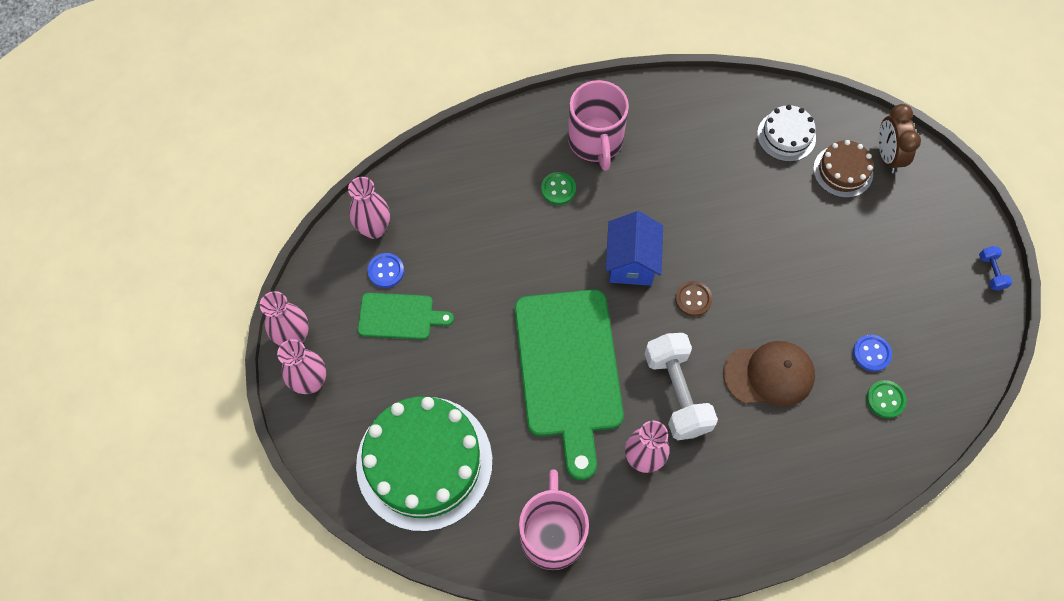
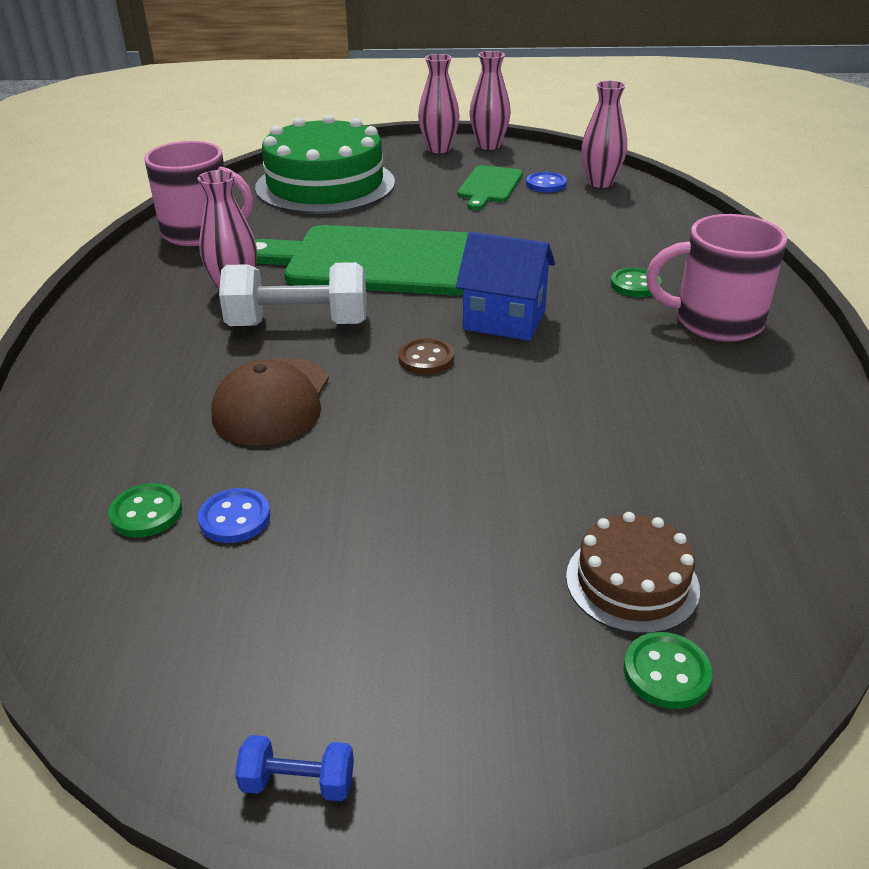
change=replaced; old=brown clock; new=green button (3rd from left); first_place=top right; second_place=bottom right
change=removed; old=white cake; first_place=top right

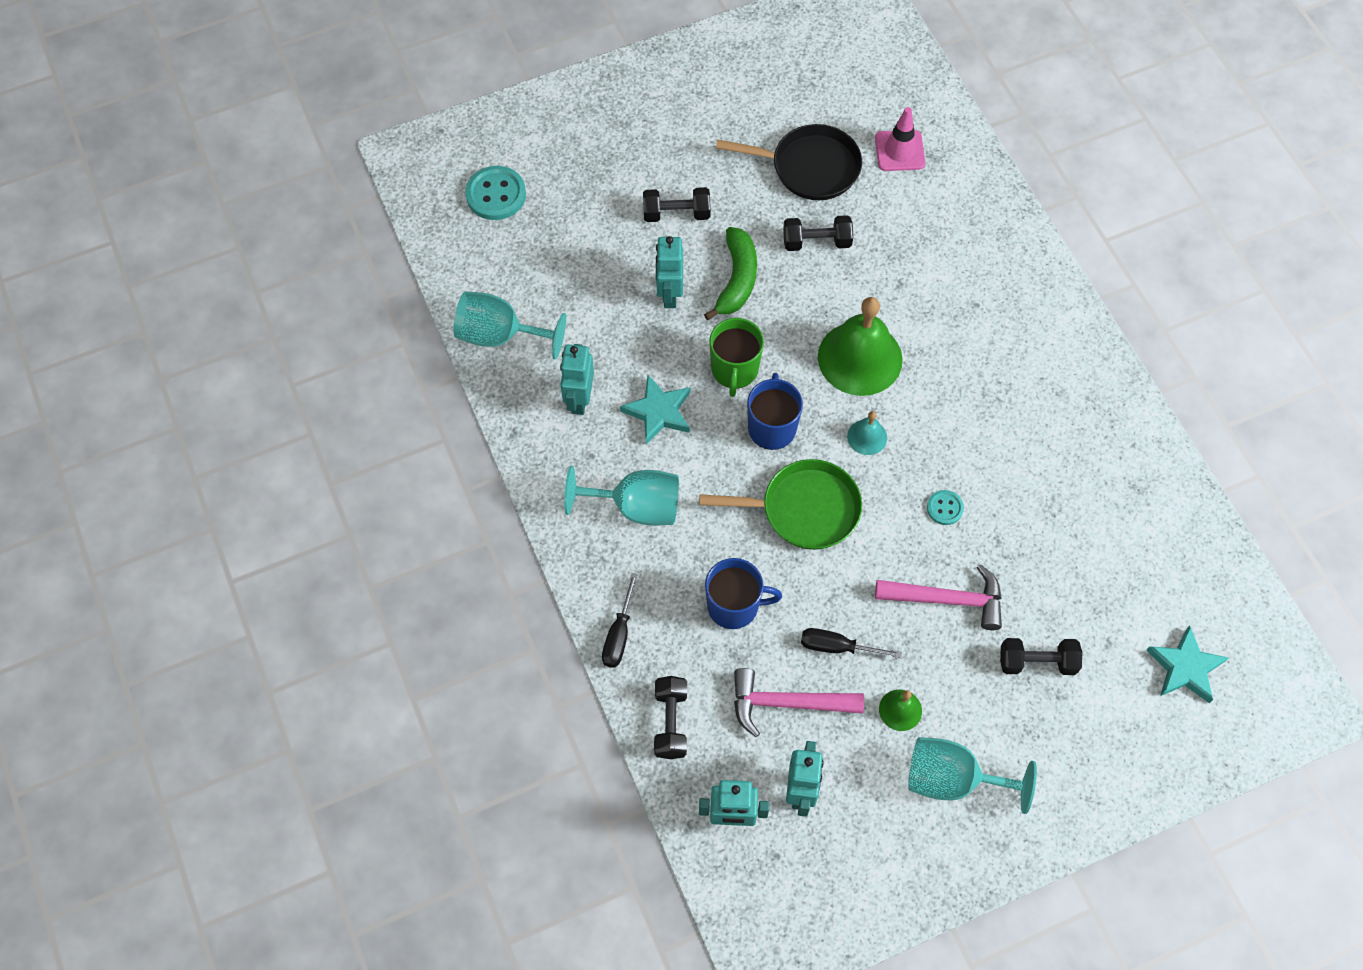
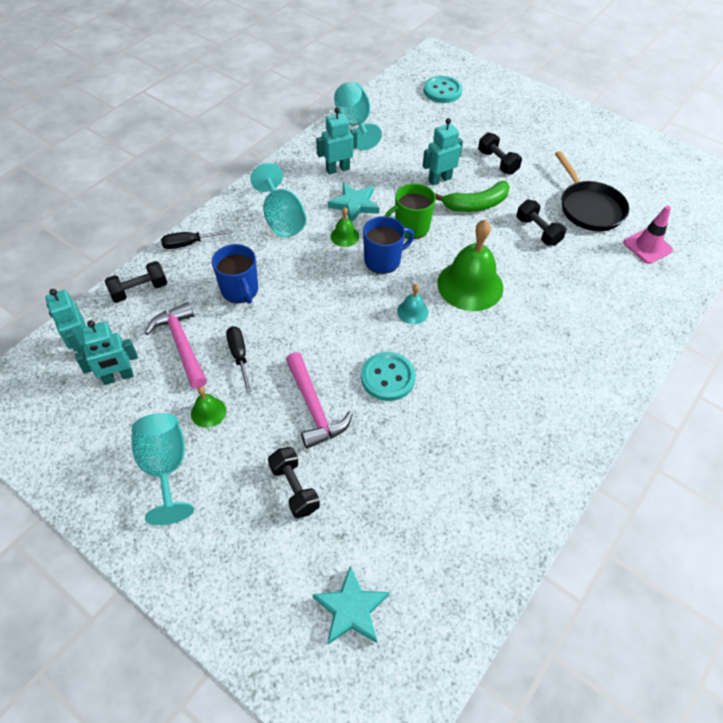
change=removed; old=green pan; first_place=centre
change=resized; old=turquoise button (2nd from left in the first image); first_place=middle right; second_place=centre; factor=1.81
change=added; new=green bell (2nd from left); second_place=top centre

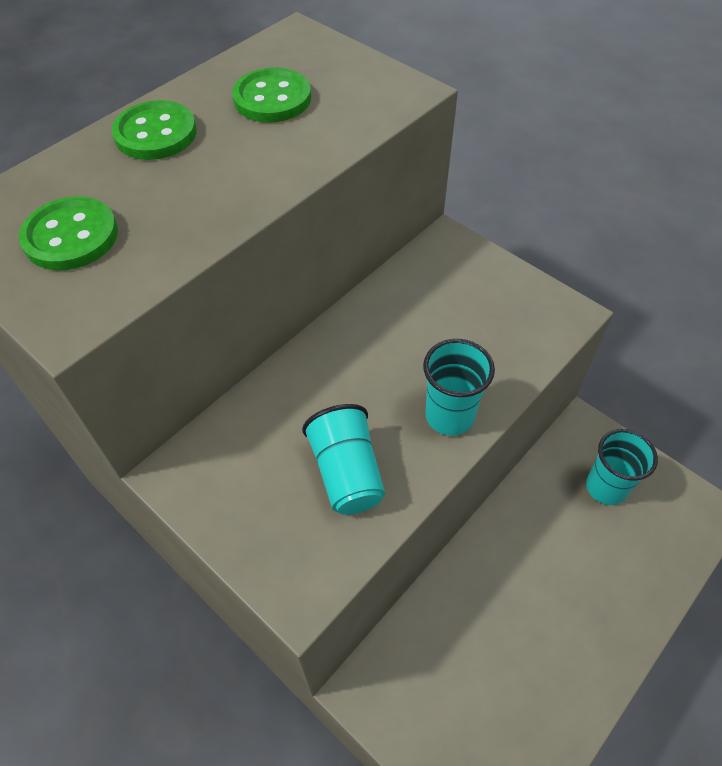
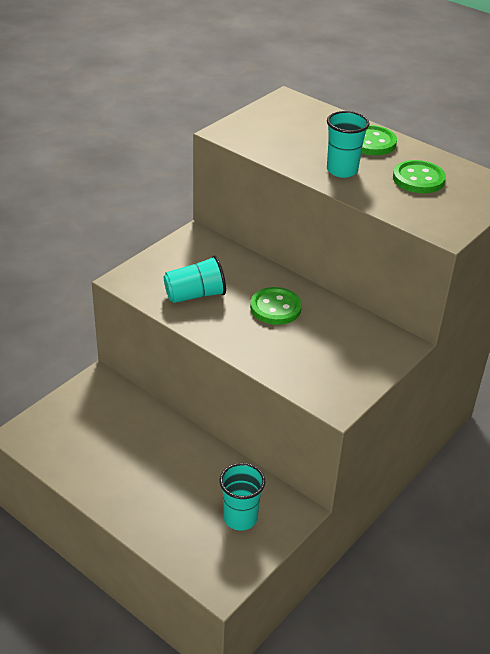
change=moved; old=green button (1st from left); first_place=top left; second_place=centre
change=moved; old=turquoise cup (2nd from left in the first image); new=turquoise cup (3rd from left); first_place=centre; second_place=top right

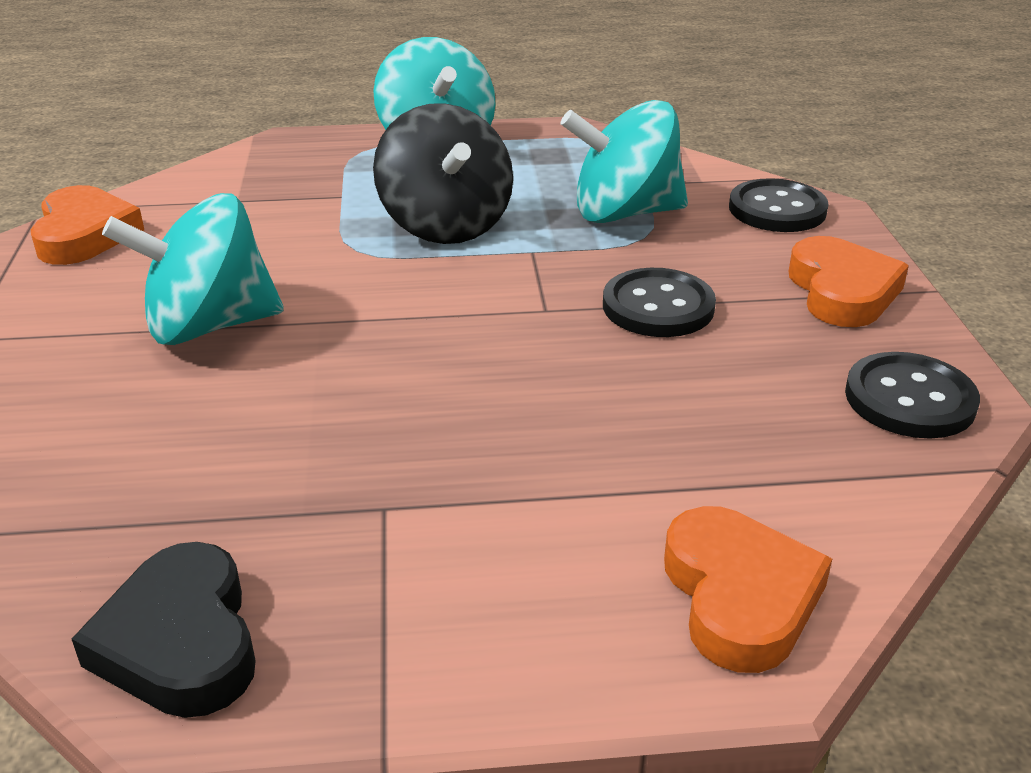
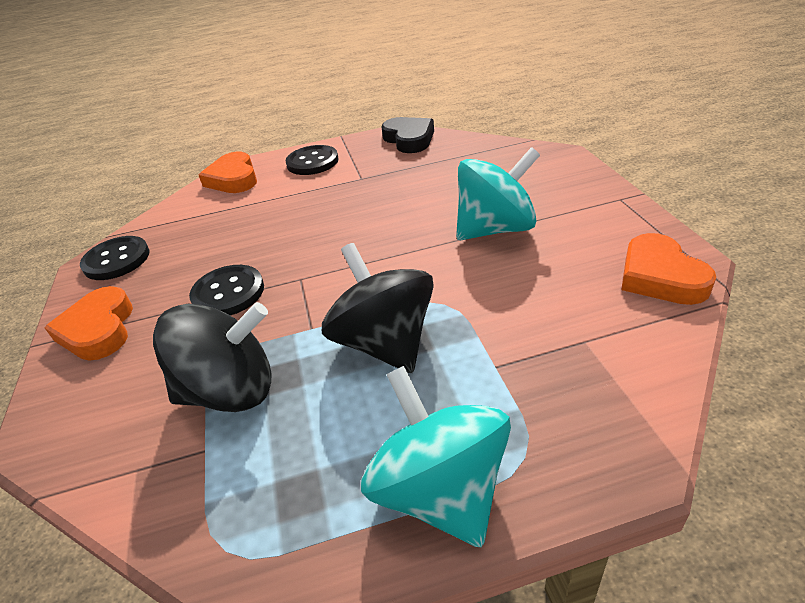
change=recoloured; old=turquoise spinning top (3rd from left); new=black spinning top (1st from left); first_place=top centre; second_place=middle left
change=moved; old=black button (2nd from left in the first image); new=black button (3rd from left); first_place=top right; second_place=top centre

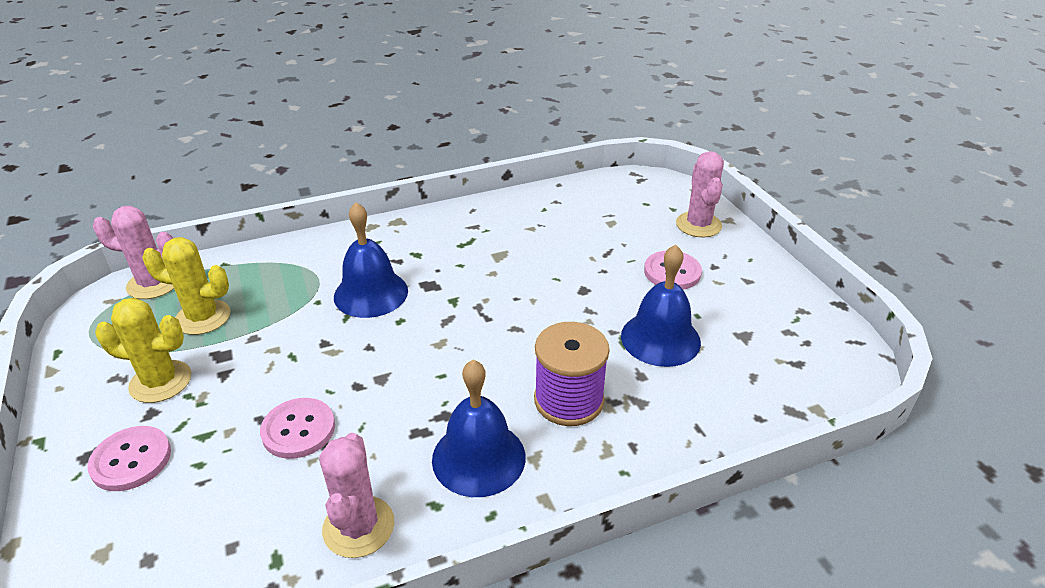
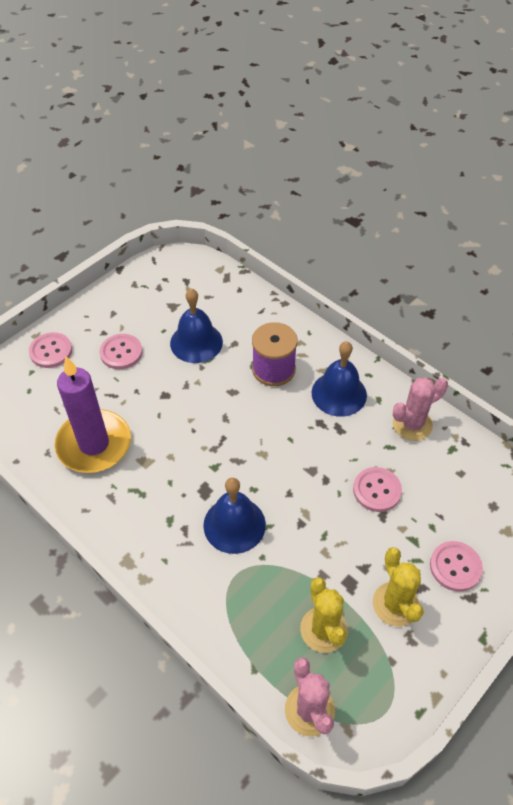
change=replaced; old=pink cactus (3rd from left); new=pink button (1st from left); first_place=top right; second_place=middle left
change=added; new=purple candle; second_place=middle left

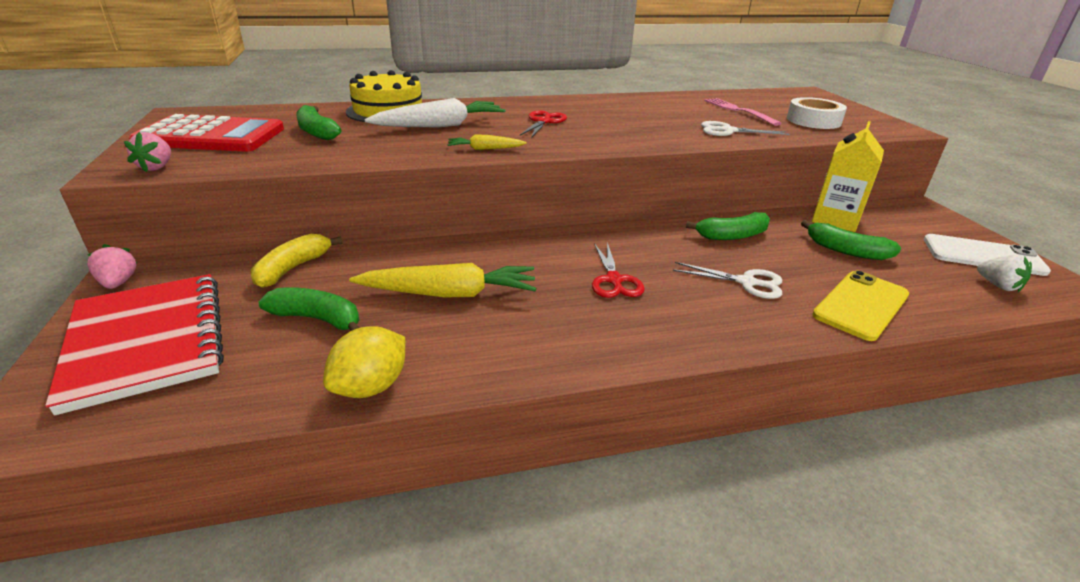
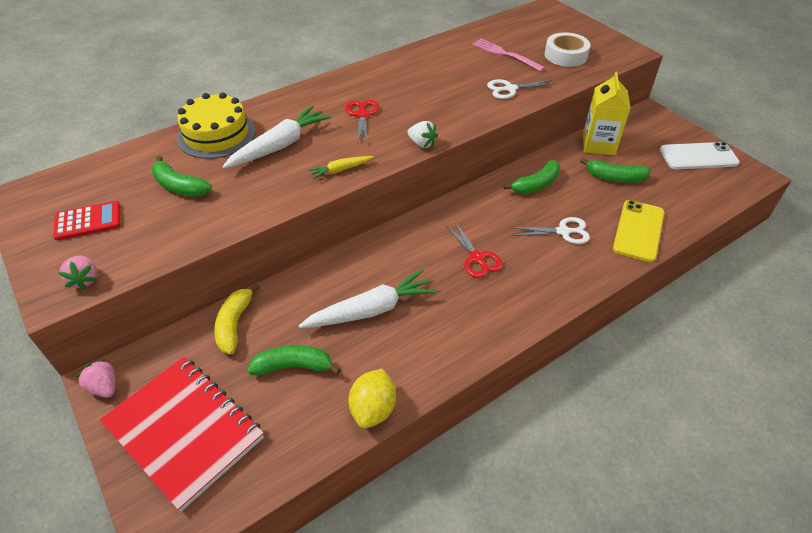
change=resized; old=red calculator; first_place=top left; second_place=middle left; factor=0.54
change=moved; old=white strawberry; first_place=middle right; second_place=top centre
change=recoloured; old=yellow carrot (1st from left); new=white carrot (2nd from left); first_place=centre; second_place=centre

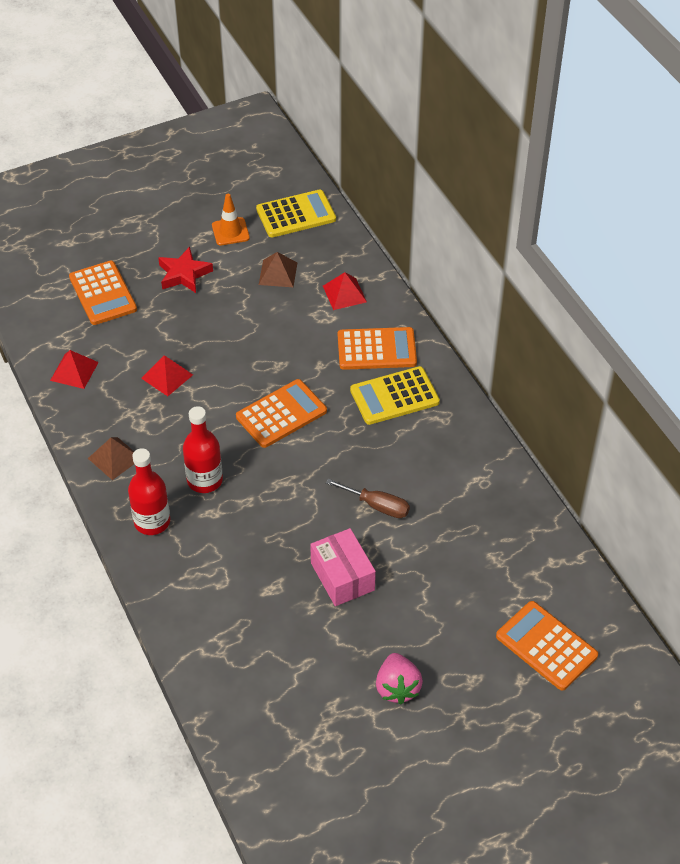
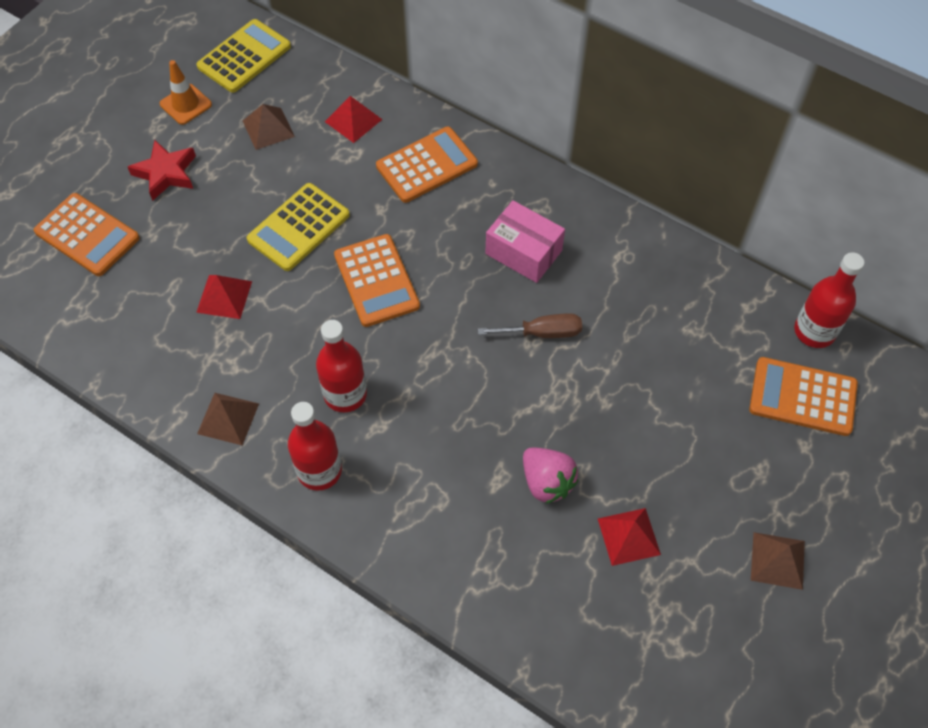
change=moved; old=red pyramid (1st from left in the first image); new=red pyramid (3rd from left); first_place=middle left; second_place=bottom right
change=moved; old=yellow calculator (2nd from left); first_place=centre; second_place=top left
change=turned; old=orange calculator (2nd from left); first_place=centre; second_place=centre; degrees=135
change=moved; old=pink box; first_place=centre; second_place=top centre
change=moved; old=pink strawberry; first_place=bottom centre; second_place=centre
change=added; new=red bottle (3rd from left); second_place=middle right
change=added; new=brown pyramid (3rd from left); second_place=bottom right

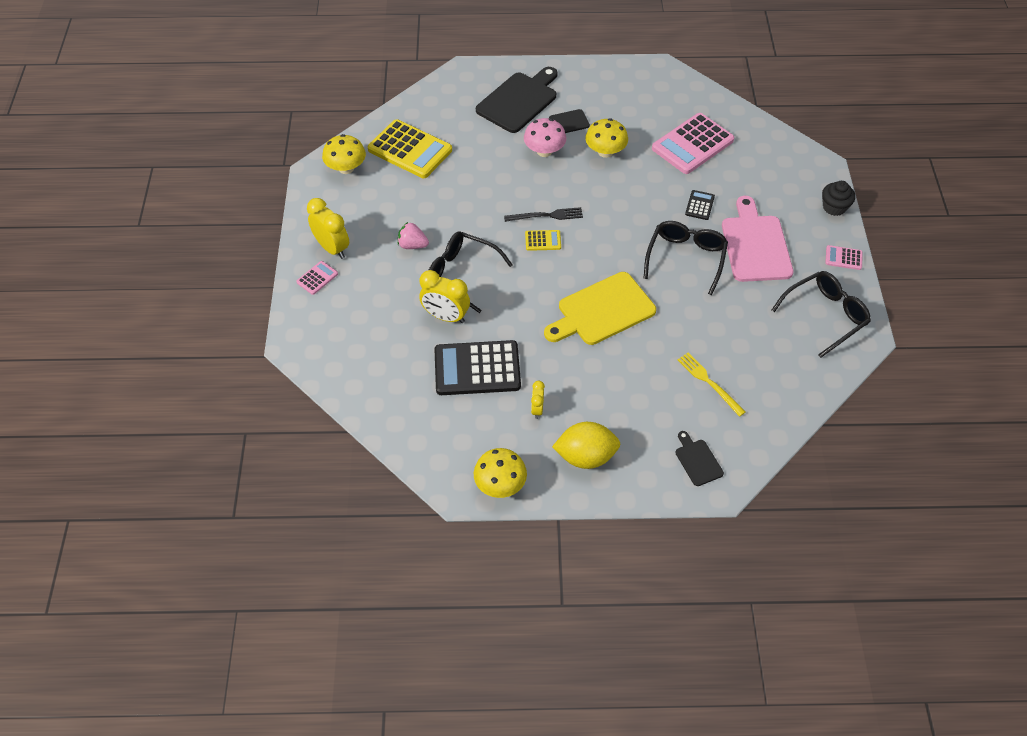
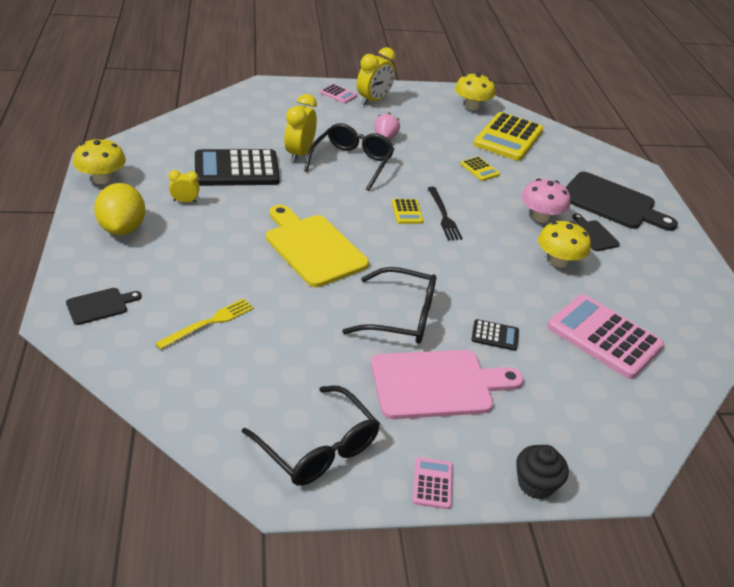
change=turned; old=black calculator (1st from left); first_place=centre; second_place=top left; degrees=-90
change=added; new=yellow calculator (2nd from left); second_place=top centre

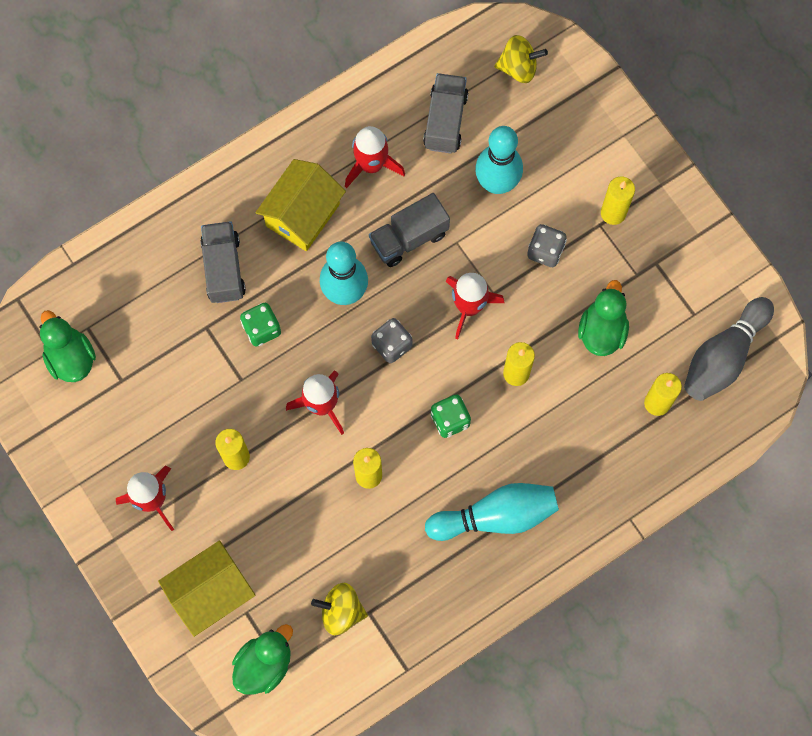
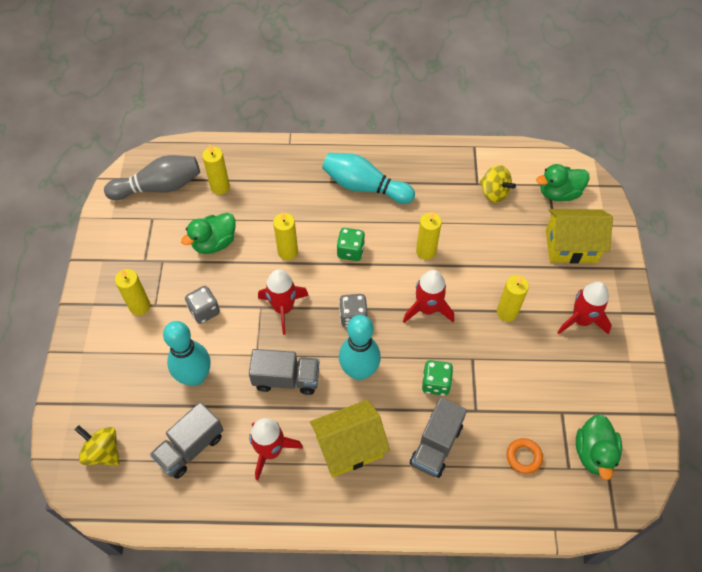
change=added; new=orange ring; second_place=bottom right

